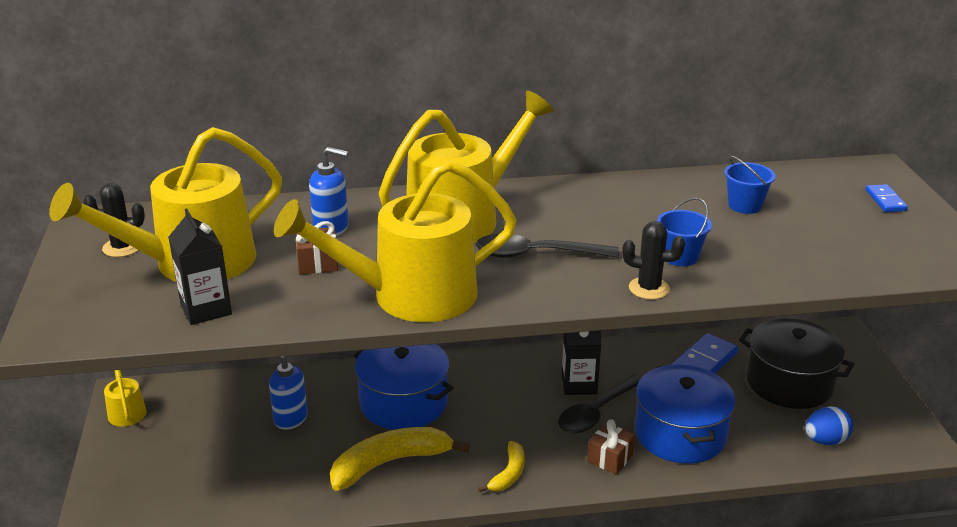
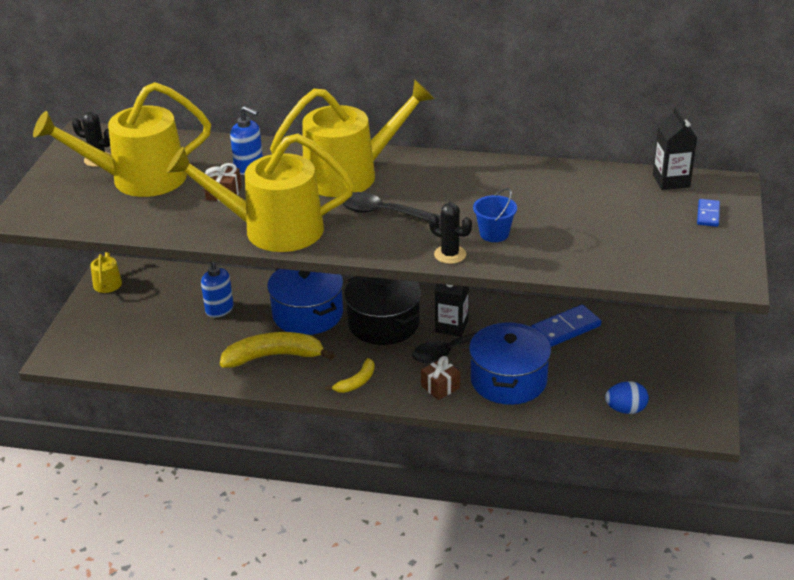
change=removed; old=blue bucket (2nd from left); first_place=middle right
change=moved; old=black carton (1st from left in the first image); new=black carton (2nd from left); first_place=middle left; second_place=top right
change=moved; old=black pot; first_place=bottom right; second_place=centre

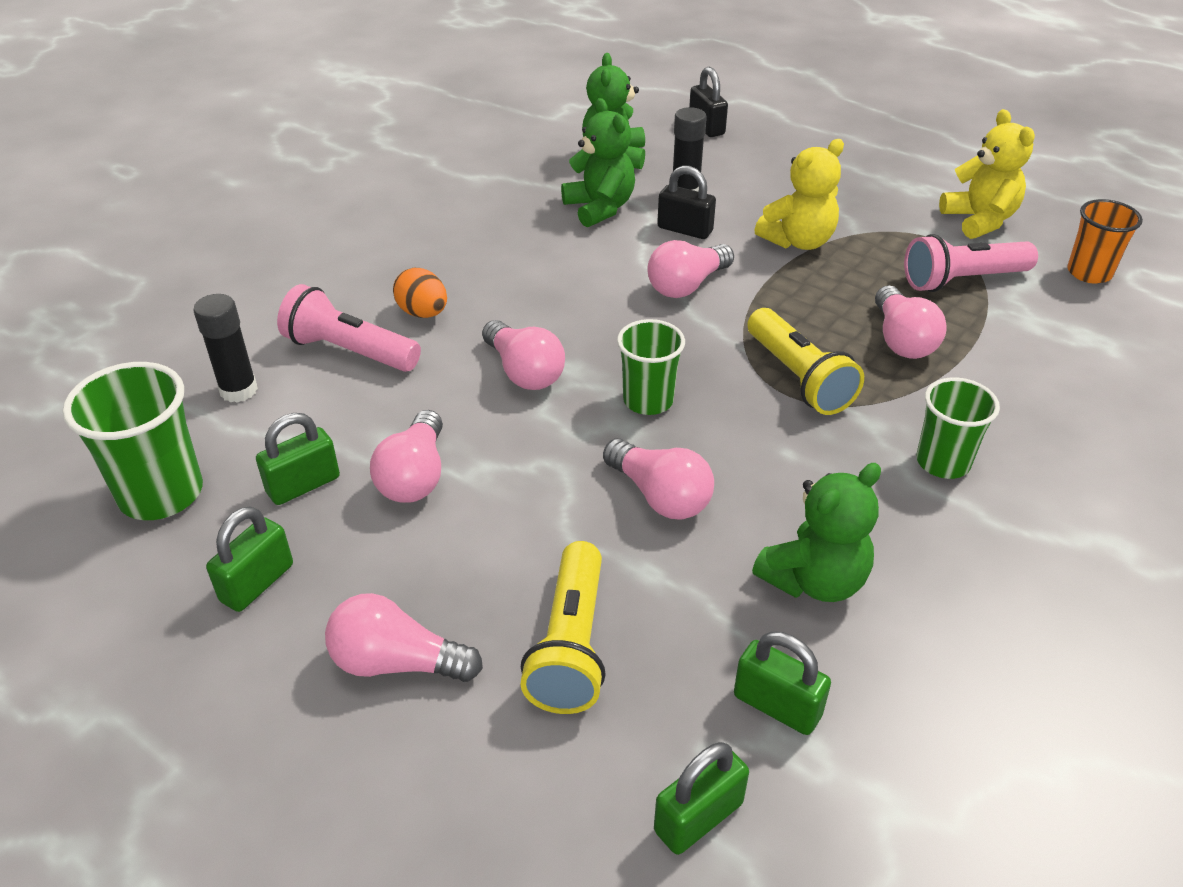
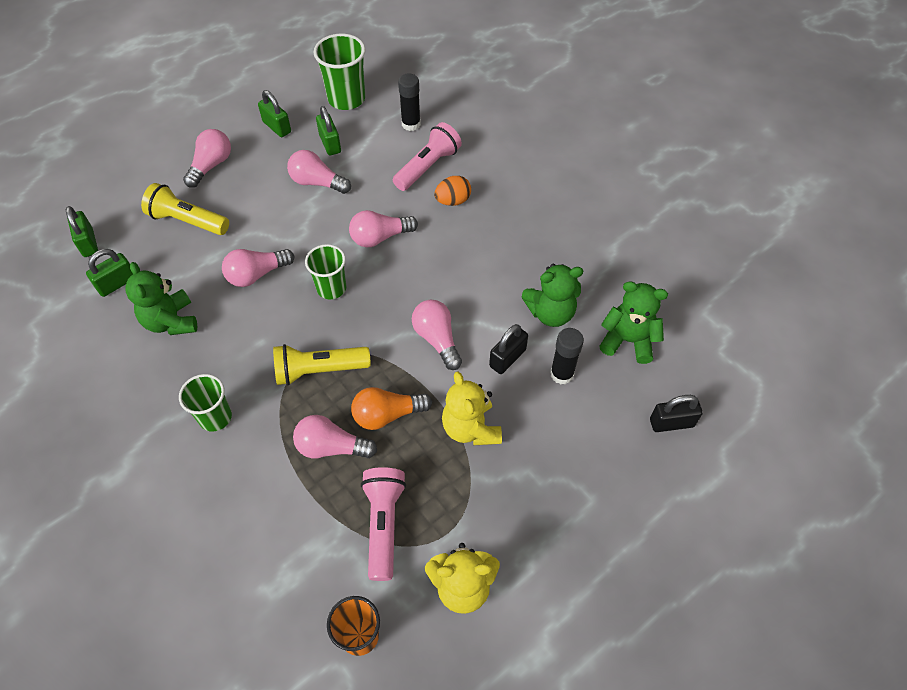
change=added; new=orange light bulb; second_place=centre

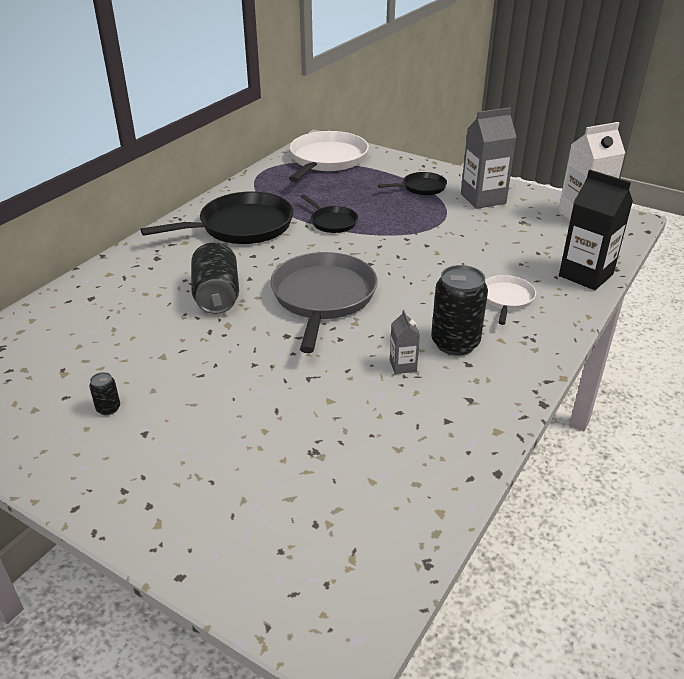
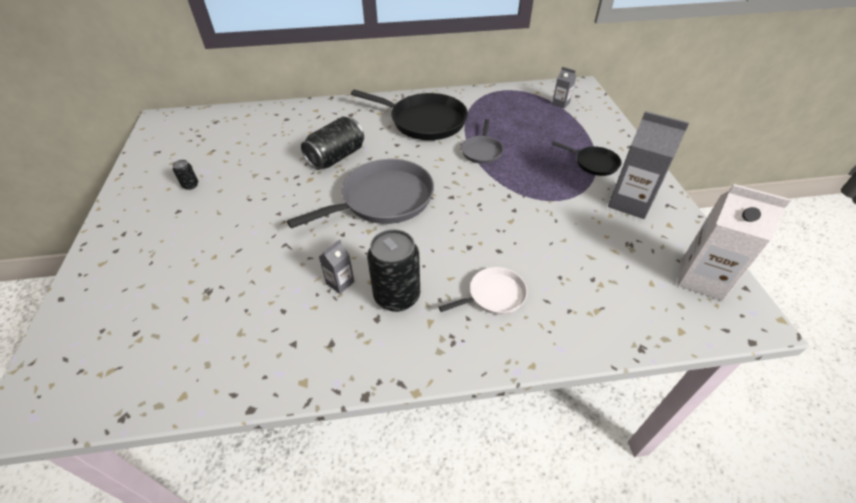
change=replaced; old=white pan (1st from left); new=grey carton (2nd from left); first_place=top centre; second_place=top centre
change=removed; old=black carton; first_place=middle right
change=recoloured; old=black pan (2nd from left); new=grey pan (2nd from left); first_place=top centre; second_place=top centre

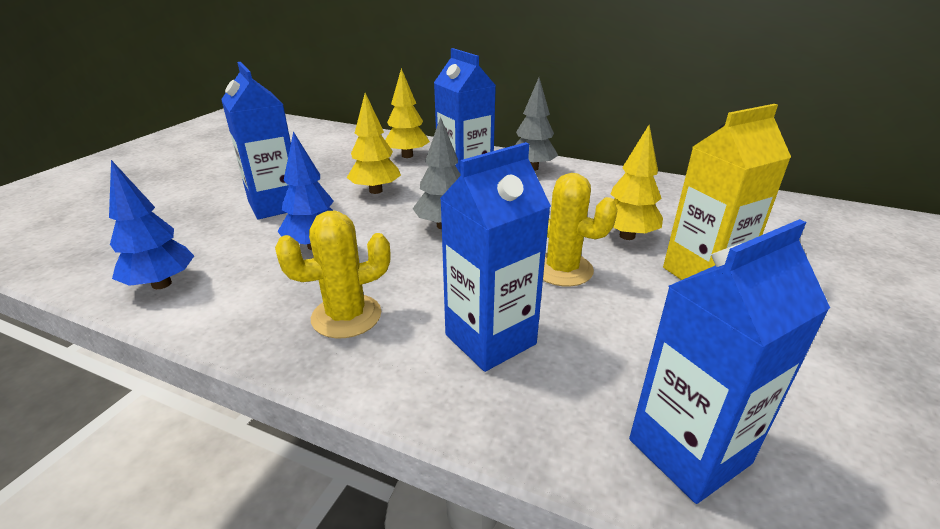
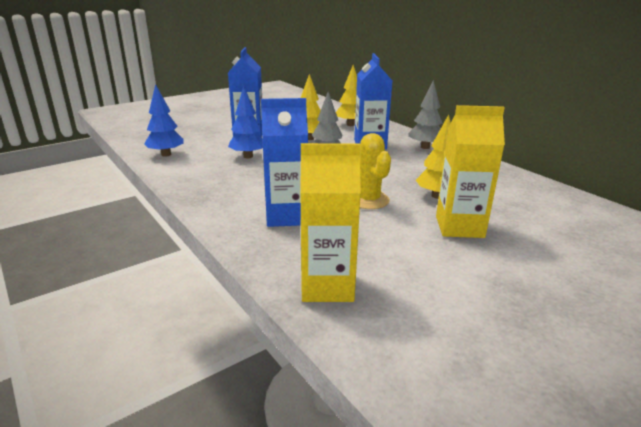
change=removed; old=yellow cactus (1st from left); first_place=centre
change=recoloured; old=blue carton (4th from left); new=yellow carton (1st from left); first_place=bottom right; second_place=centre

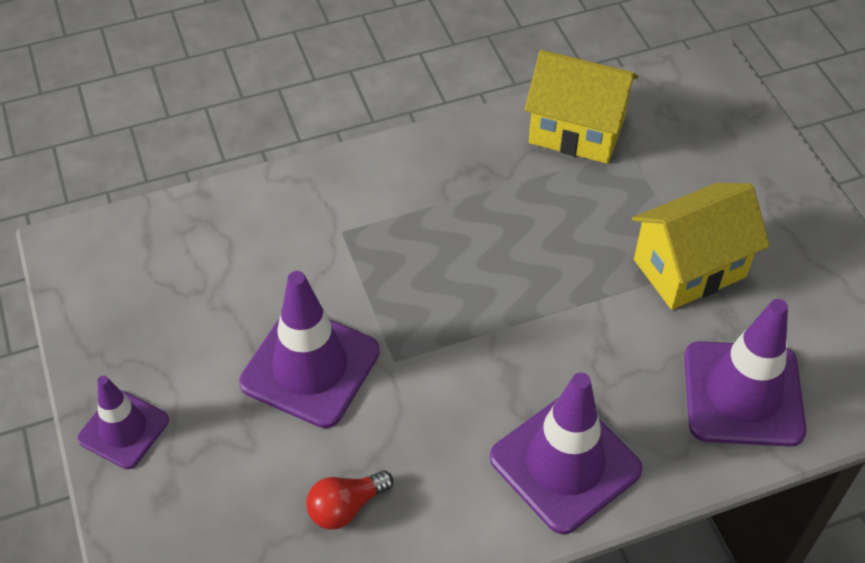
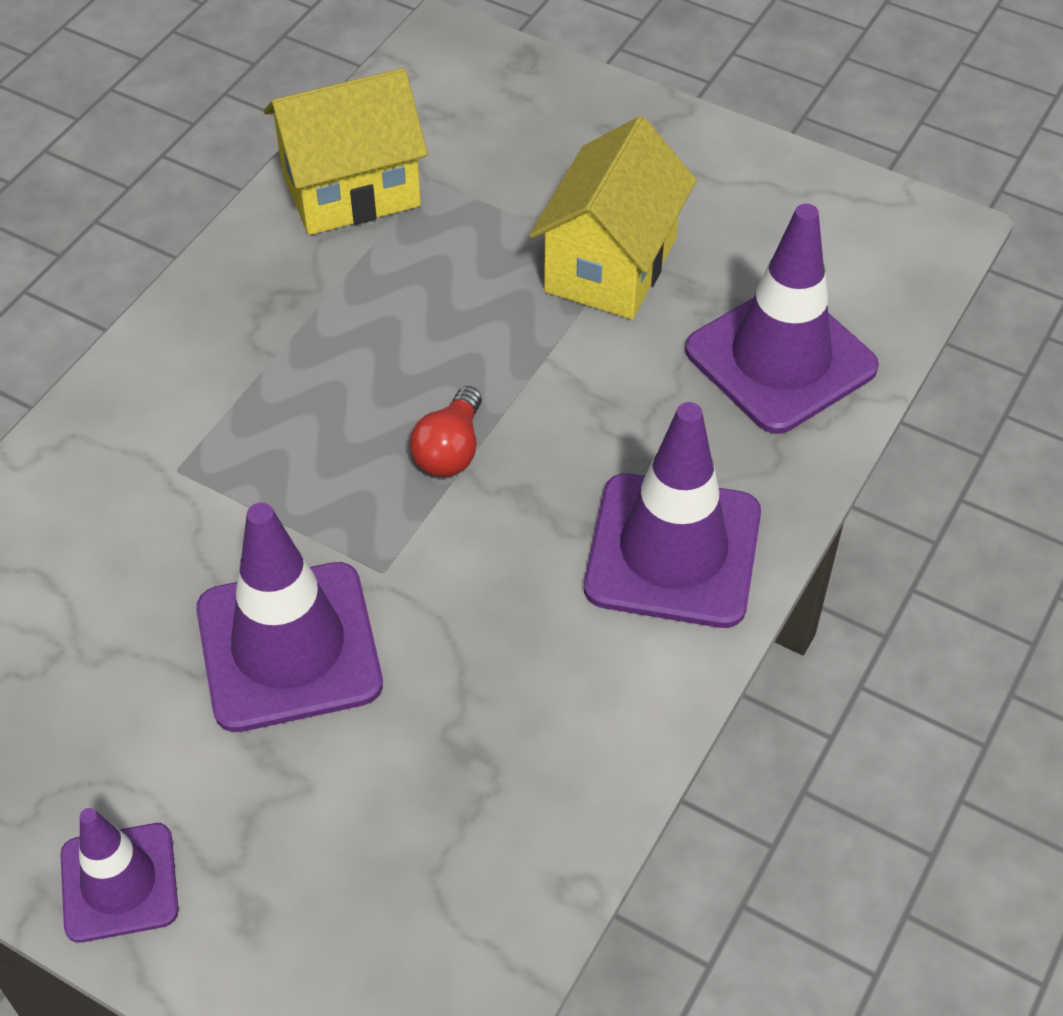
change=moved; old=red light bulb; first_place=bottom centre; second_place=centre

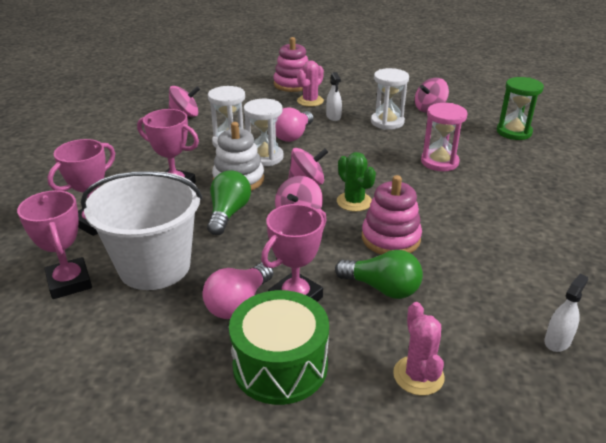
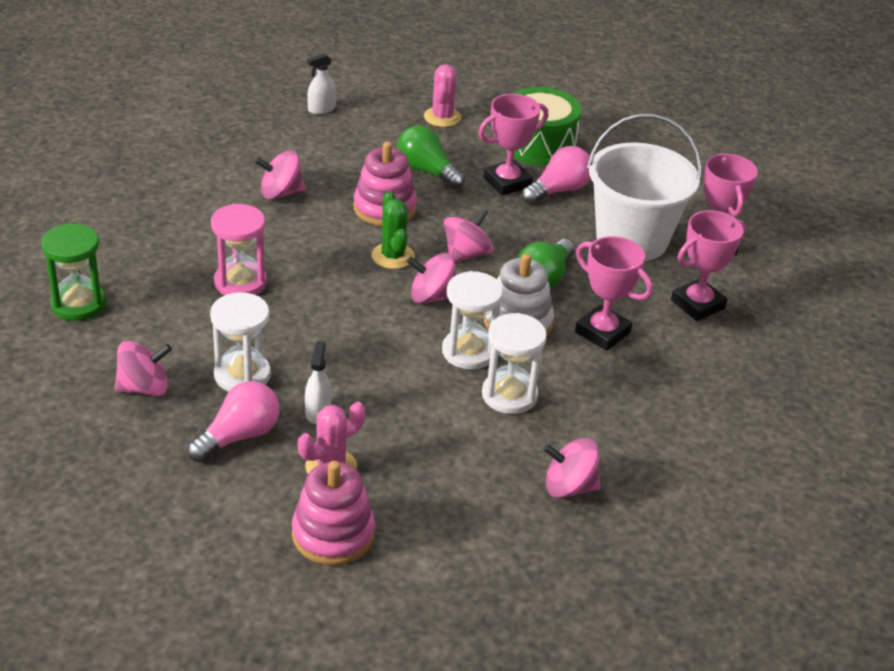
change=moved; old=pink light bulb (2nd from left in the first image); new=pink light bulb (1st from left); first_place=top centre; second_place=middle left
change=added; new=pink spinning top (2nd from left); second_place=top left

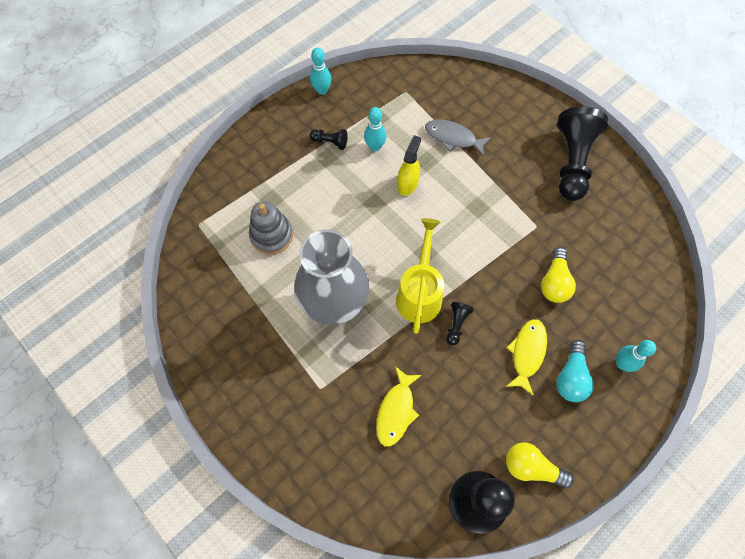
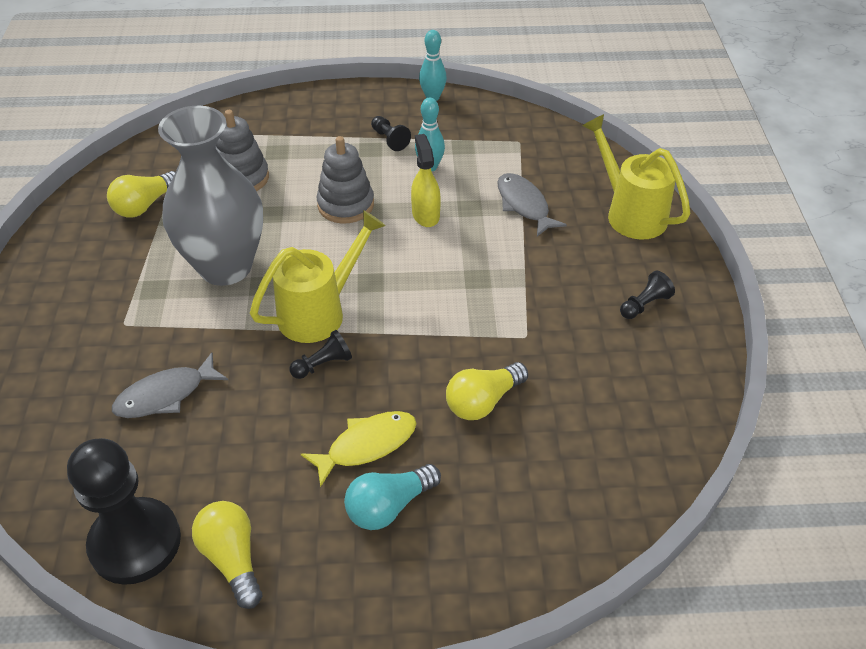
change=resized; old=black pawn (4th from left); first_place=top right; second_place=middle right; factor=0.43
change=turned; old=yellow spray bottle; first_place=top centre; second_place=top centre; degrees=-75
change=removed; old=turquoise bowling pin (3rd from left); first_place=middle right
change=recoloured; old=yellow fish (1st from left); new=grey fish (1st from left); first_place=bottom centre; second_place=middle left
change=added; new=yellow watering can (2nd from left); second_place=top right
change=added; new=grey stacking toy (2nd from left); second_place=top centre
change=added; new=yellow light bulb (1st from left); second_place=top left

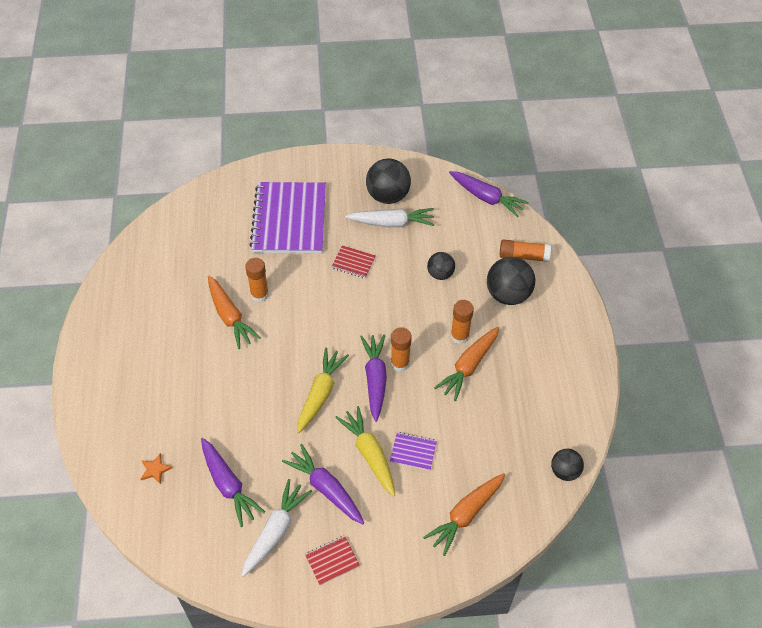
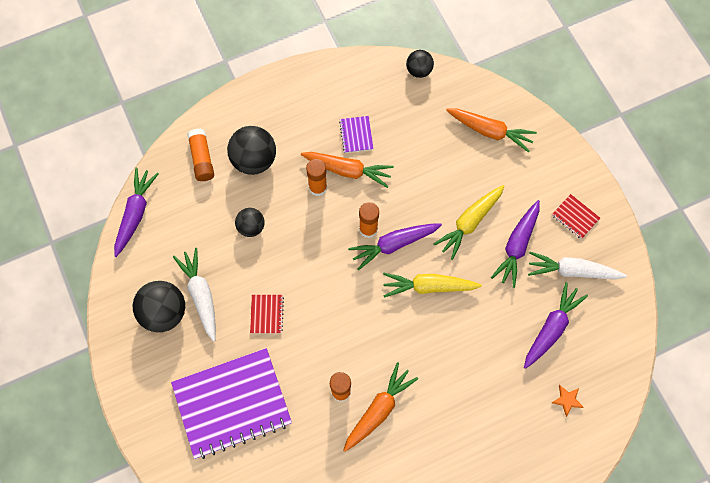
change=moved; old=purple notebook (2nd from left); first_place=bottom centre; second_place=top centre

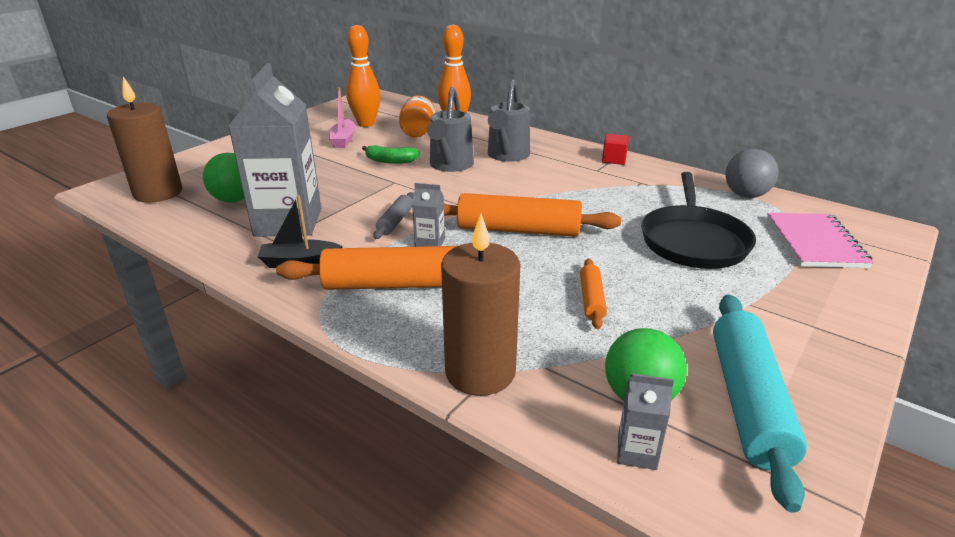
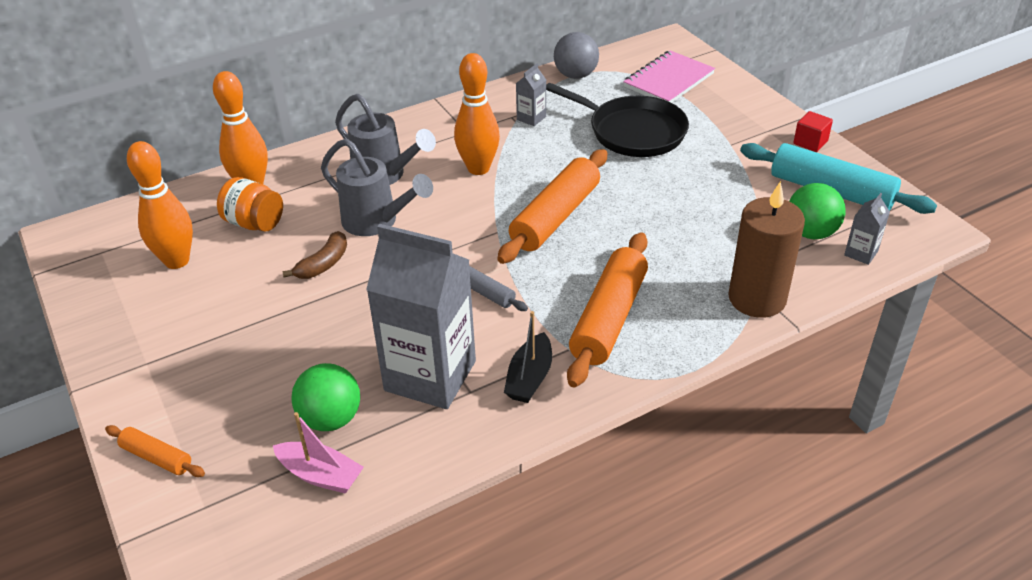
change=removed; old=brown candle (1st from left); first_place=top left
change=moved; old=pink boat; first_place=top centre; second_place=bottom left
change=moved; old=red cube; first_place=top centre; second_place=top right
change=recoloured; old=green banana; new=brown banana; first_place=top centre; second_place=middle left
change=moved; old=grey carton (2nd from left); first_place=centre; second_place=top centre
change=turned; old=pink notebook; first_place=middle right; second_place=top centre; degrees=-75
change=moved; old=orange rolling pin (3rd from left in the first image); new=orange rolling pin (1st from left); first_place=centre; second_place=bottom left
change=added; new=orange bowling pin (3rd from left); second_place=top centre

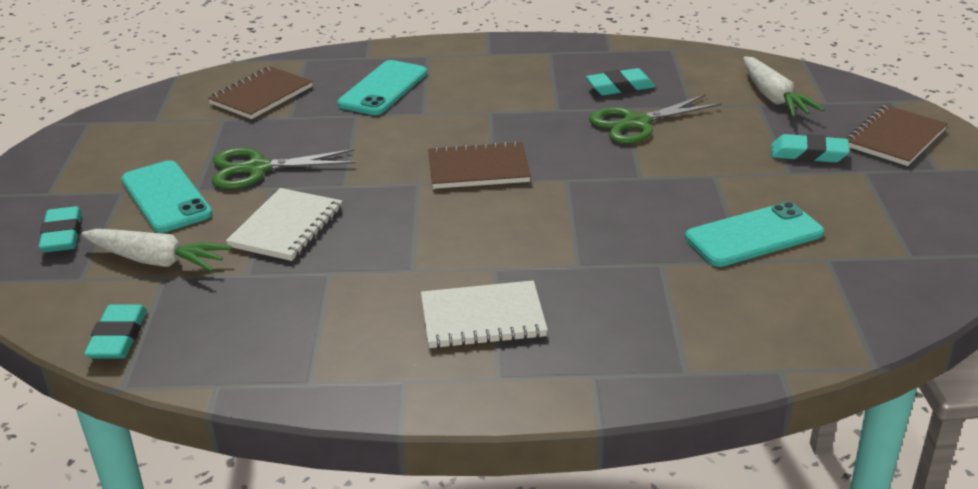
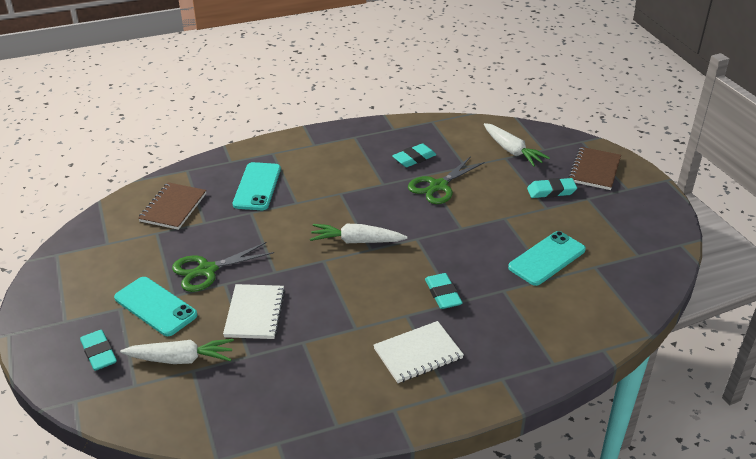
change=replaced; old=brown notebook (2nd from left); new=white carrot (2nd from left); first_place=centre; second_place=centre
change=moved; old=turquoise eraser (2nd from left in the first image); new=turquoise eraser (3rd from left); first_place=bottom left; second_place=centre

